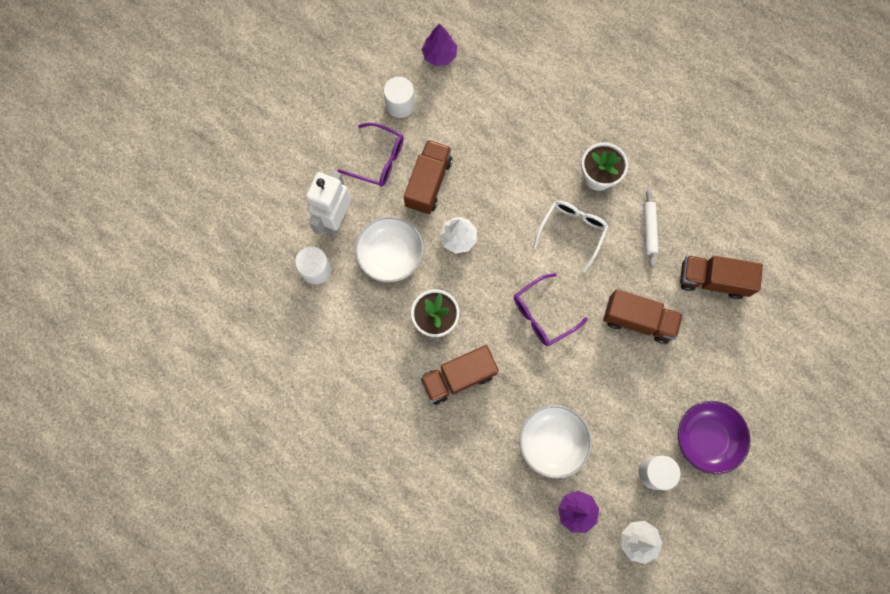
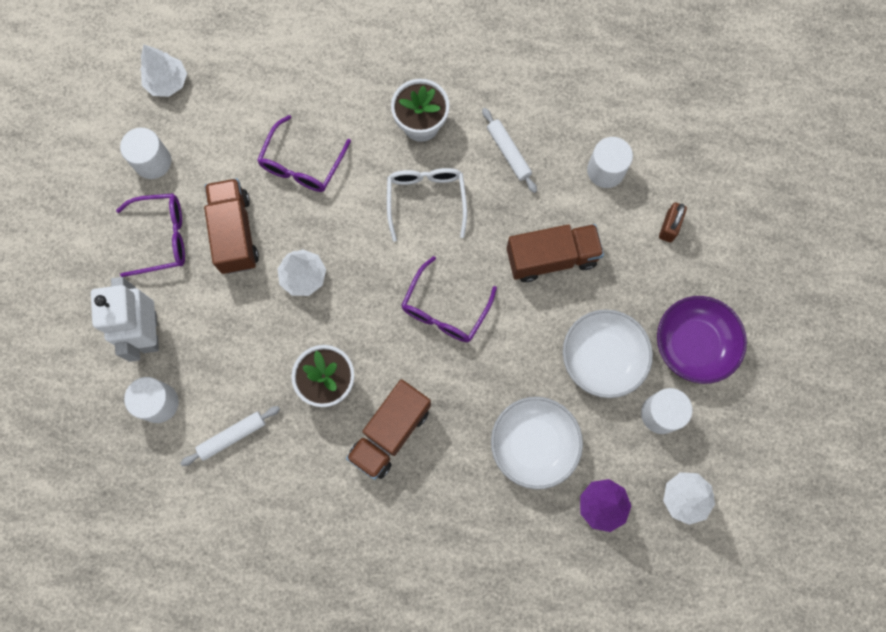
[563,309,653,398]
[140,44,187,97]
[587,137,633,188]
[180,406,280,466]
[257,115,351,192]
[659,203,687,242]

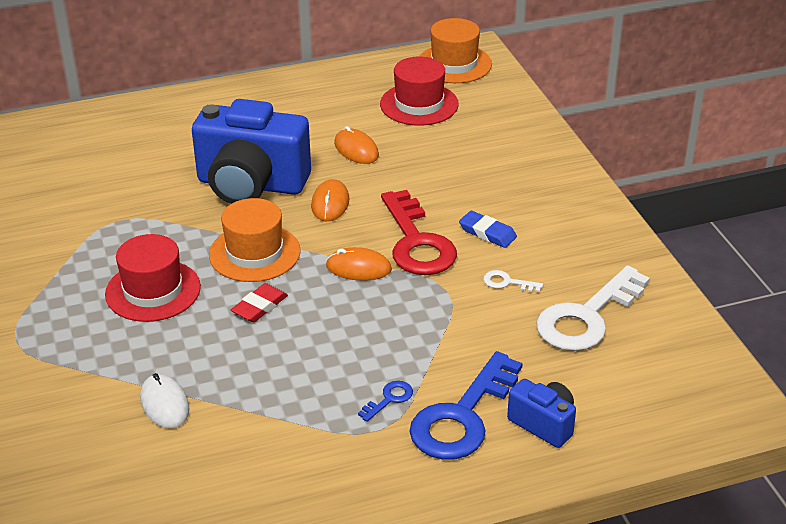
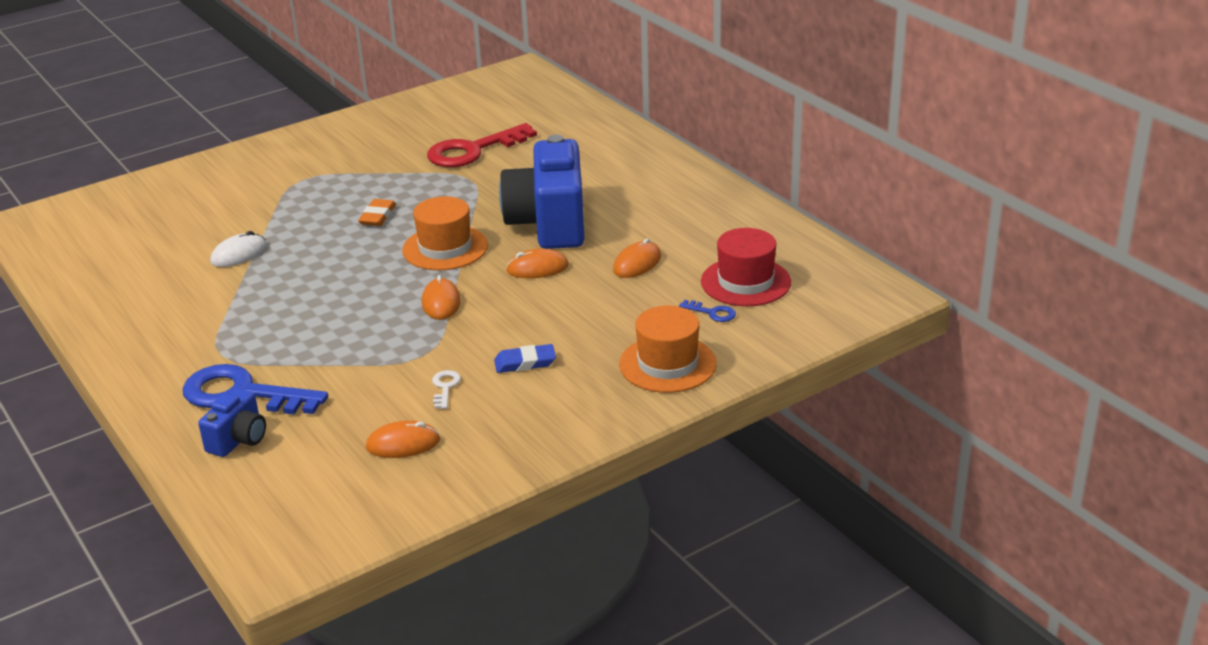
[358,199,396,226]
[231,283,288,322] (first image)
[679,300,736,322]
[427,123,537,167]
[619,306,717,393]
[494,344,556,373]
[366,421,440,458]

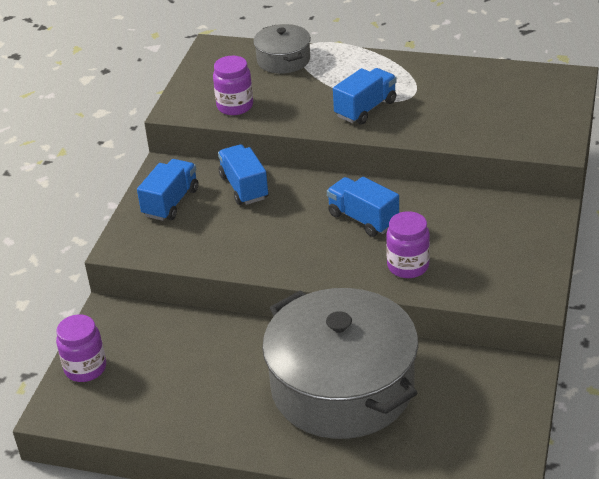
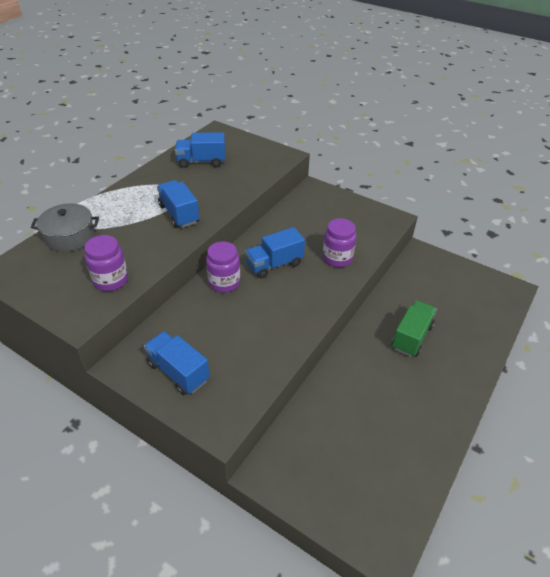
[206,241,240,293]
[175,132,225,168]
[392,300,437,357]

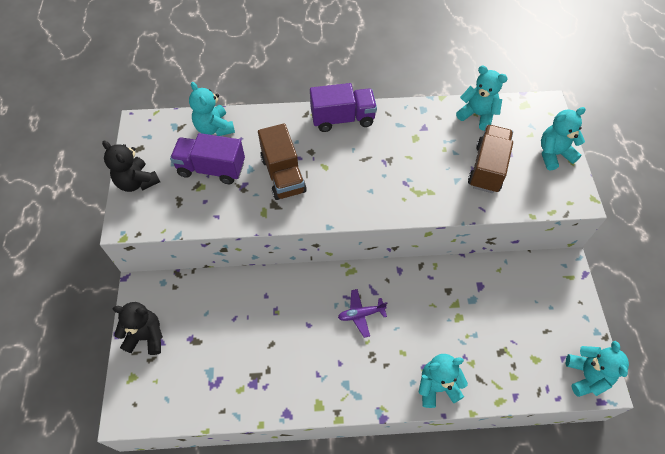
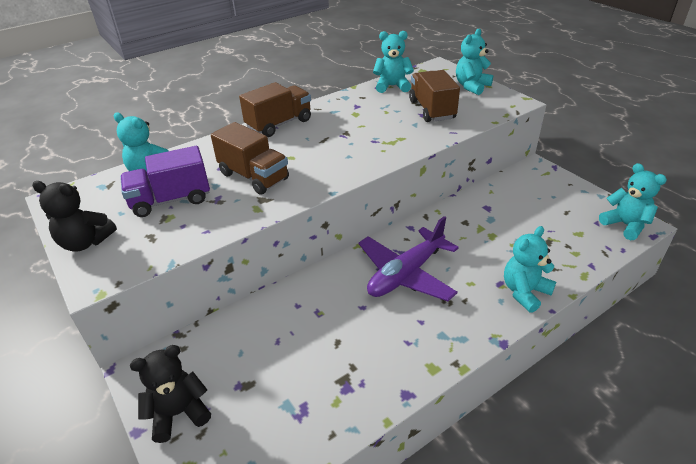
[239,82,311,137]
[358,216,459,301]

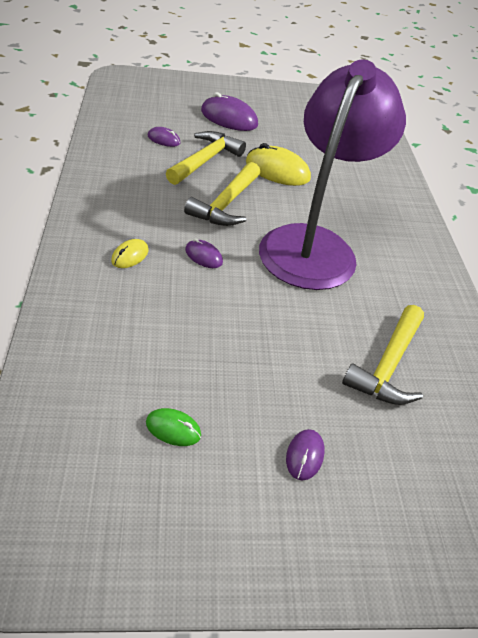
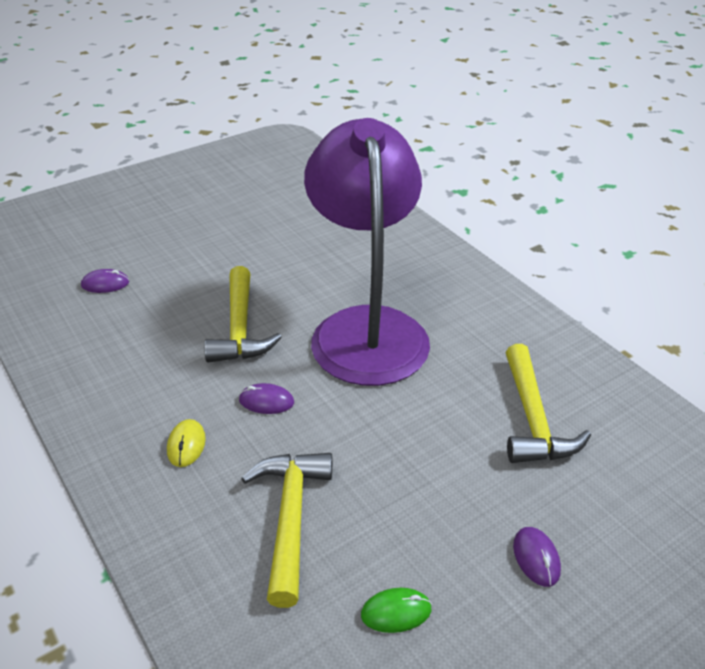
[241,453,332,608]
[201,92,258,131] (first image)
[246,143,311,186] (first image)

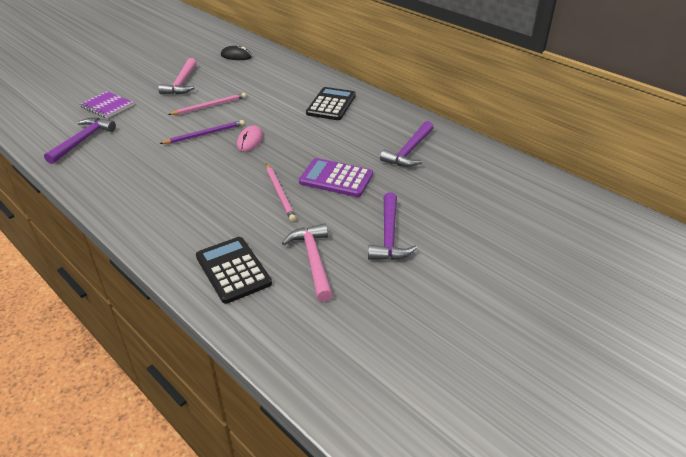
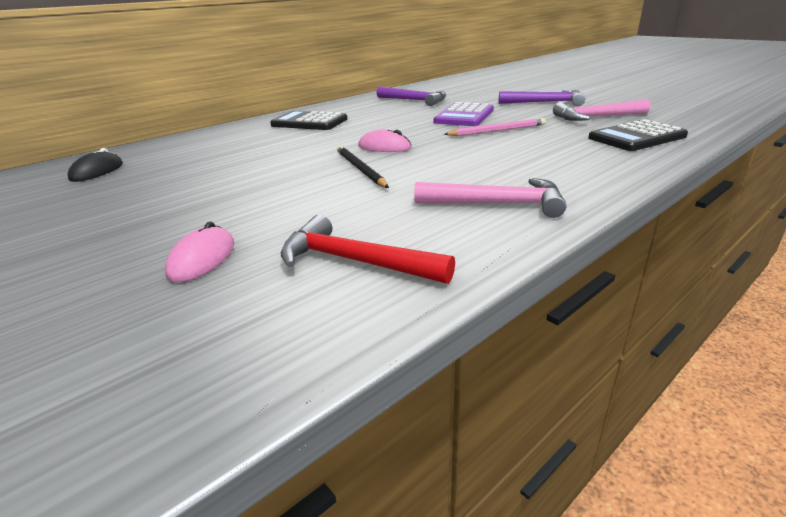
[281,215,455,284]
[165,221,234,282]
[414,178,566,218]
[337,145,389,188]
[168,93,246,115] (first image)

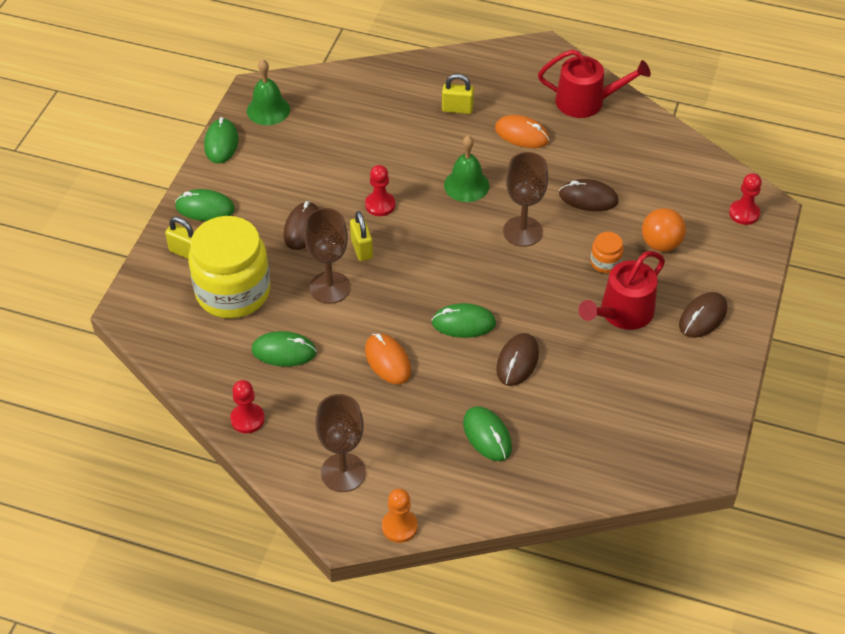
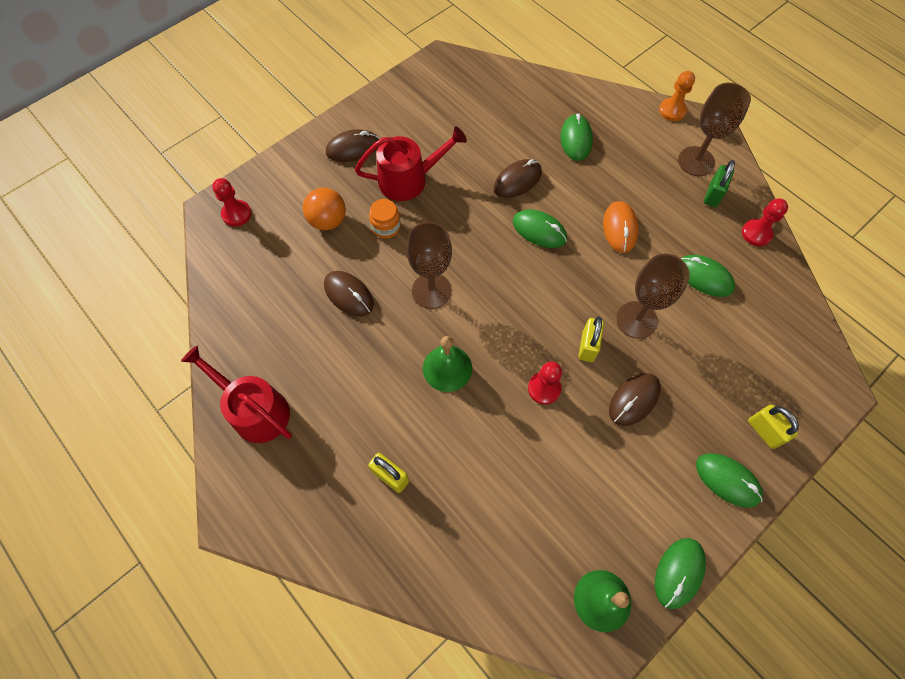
[188,216,270,318] (first image)
[495,115,550,148] (first image)
[704,160,735,207]

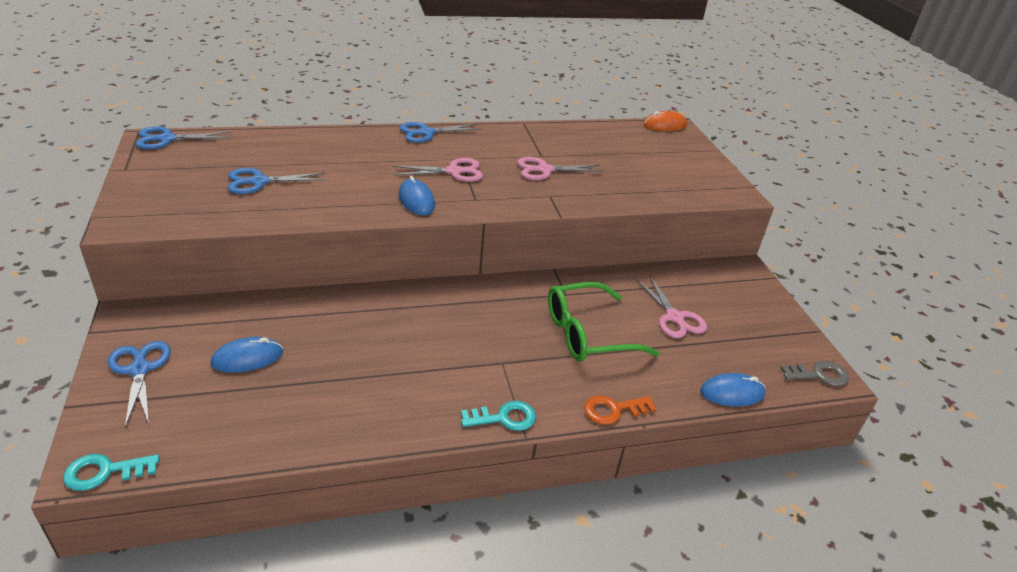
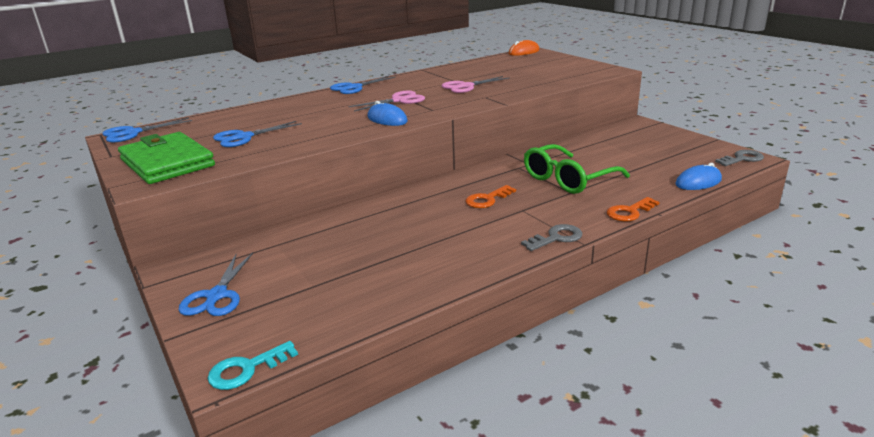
[179,253,253,316]
[210,337,283,373] (first image)
[521,224,582,251]
[636,275,707,338] (first image)
[118,132,215,184]
[466,185,516,208]

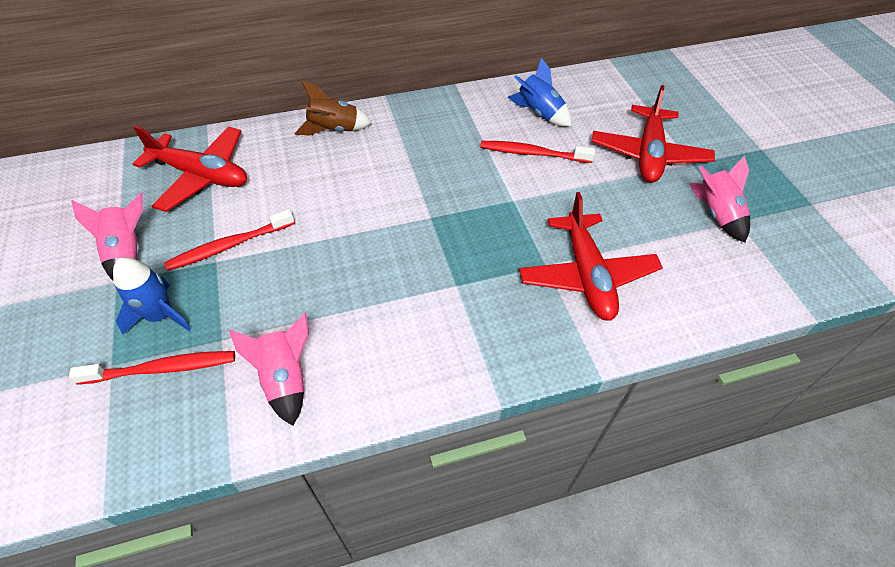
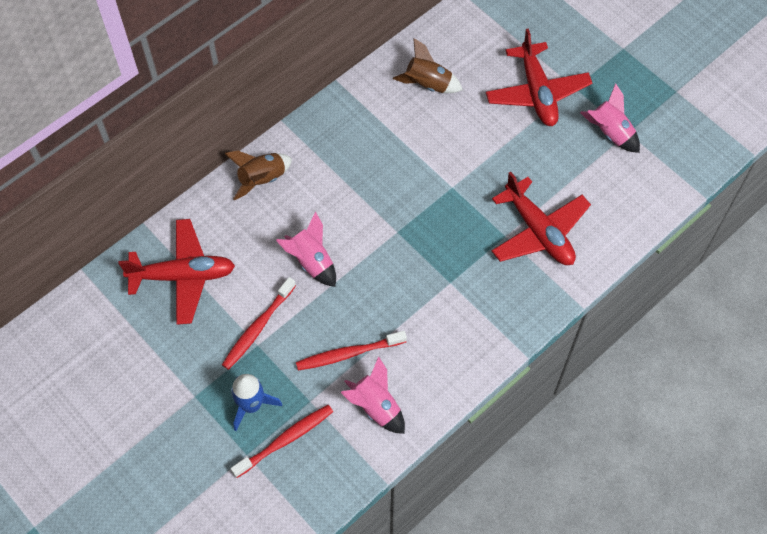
[276,212,336,287]
[296,331,407,370]
[393,38,463,93]

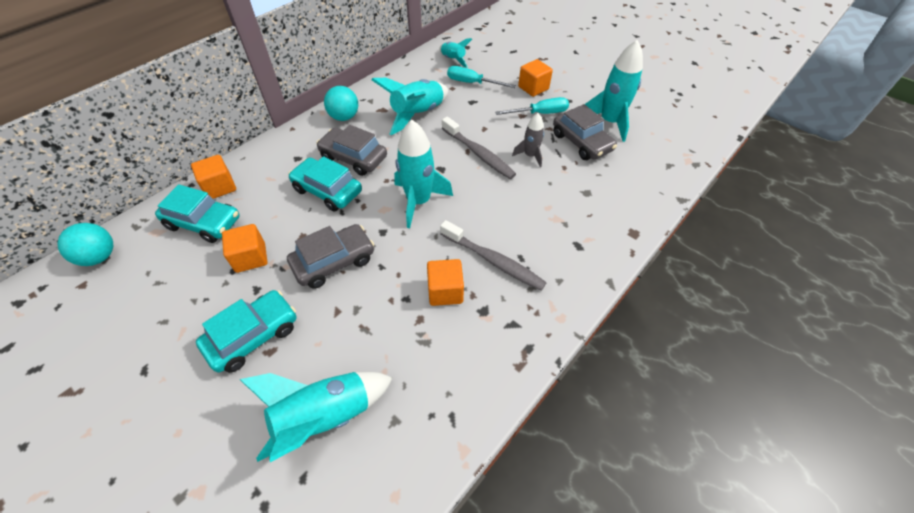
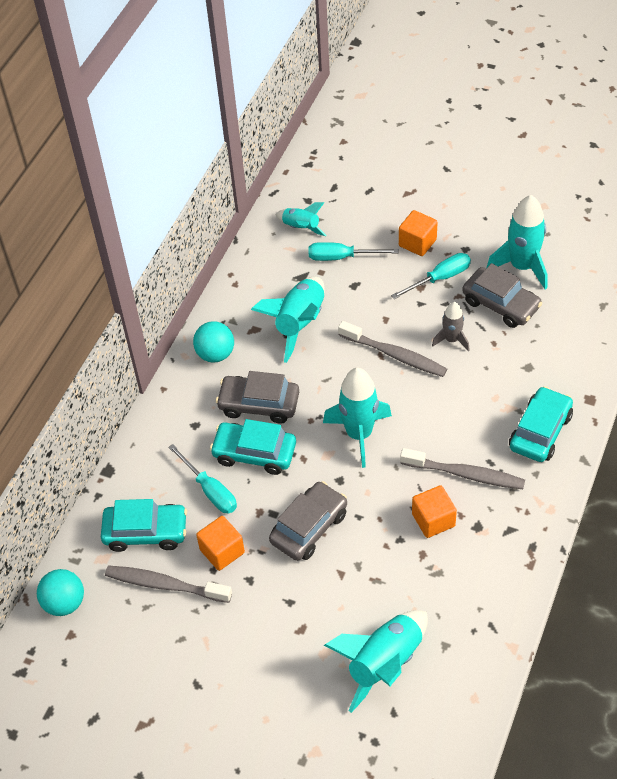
[191,155,236,199] (first image)
[509,386,573,462]
[105,565,232,603]
[168,444,237,513]

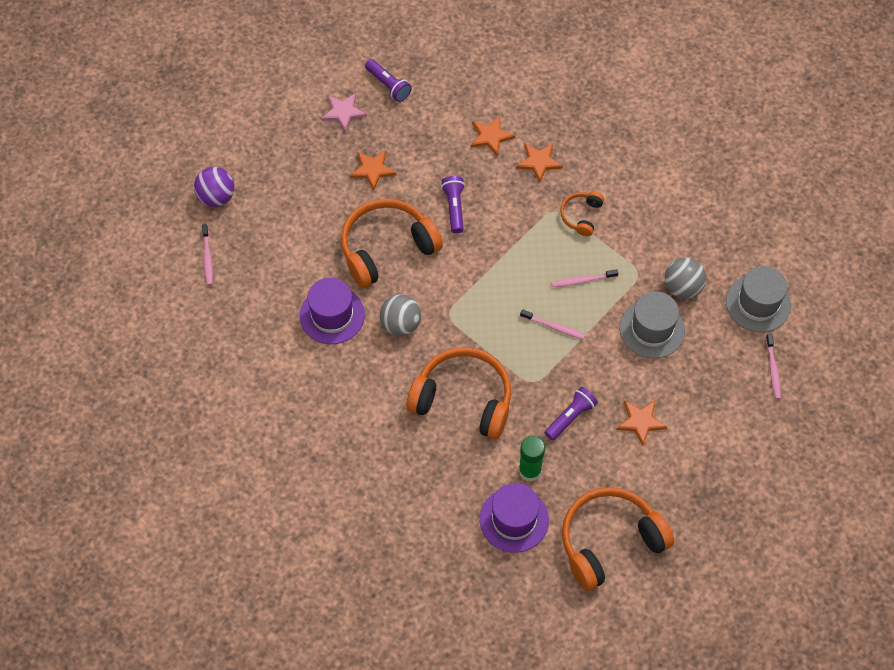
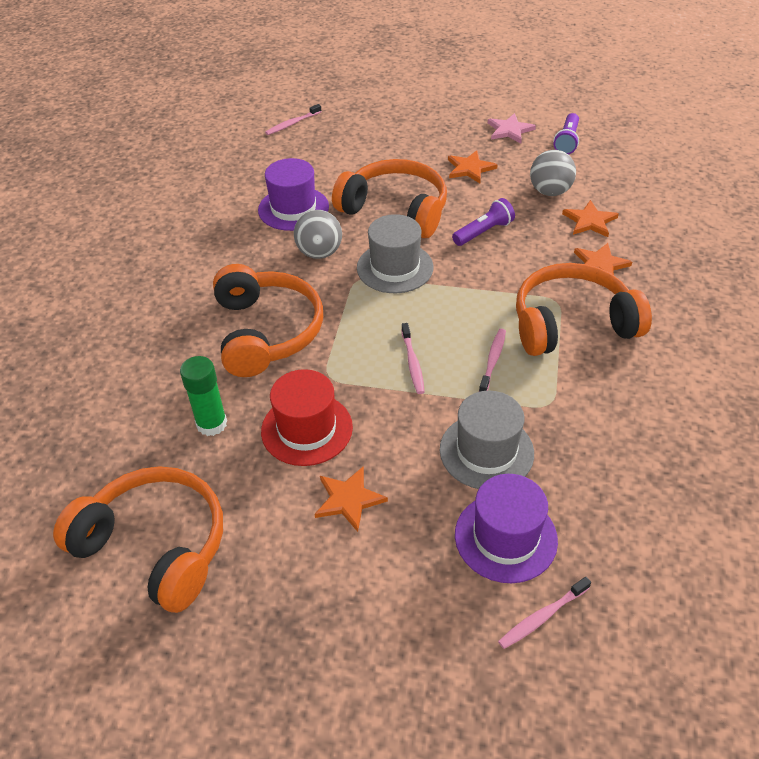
[194,167,234,207] (first image)
[455,474,558,583]
[261,369,353,466]
[479,329,506,392]
[516,263,652,356]
[530,150,576,196]
[357,214,433,293]

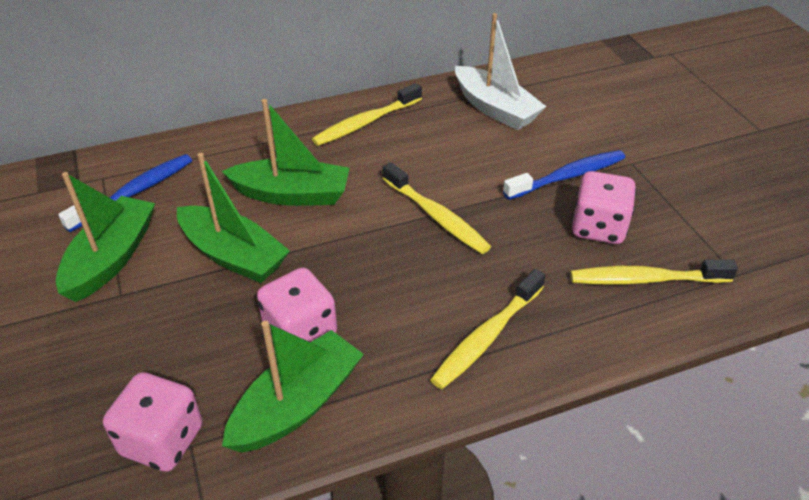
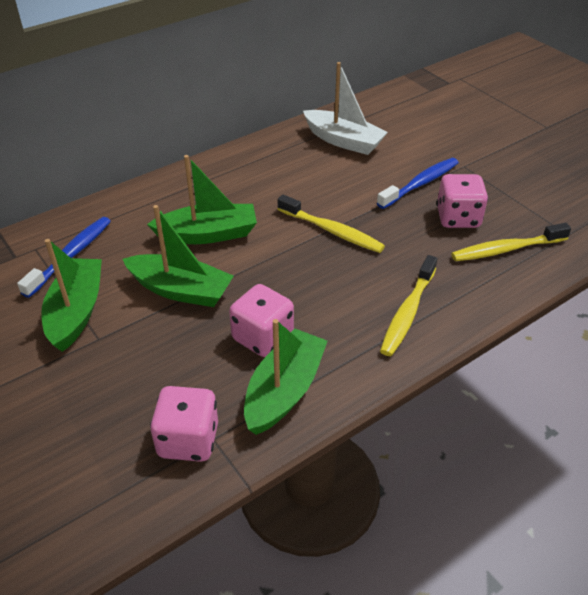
[312,83,422,146] (first image)

